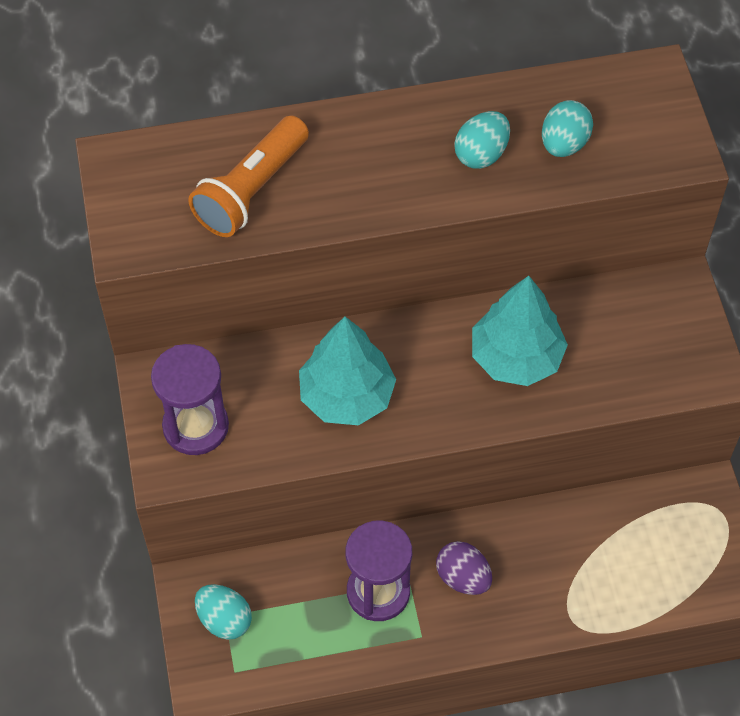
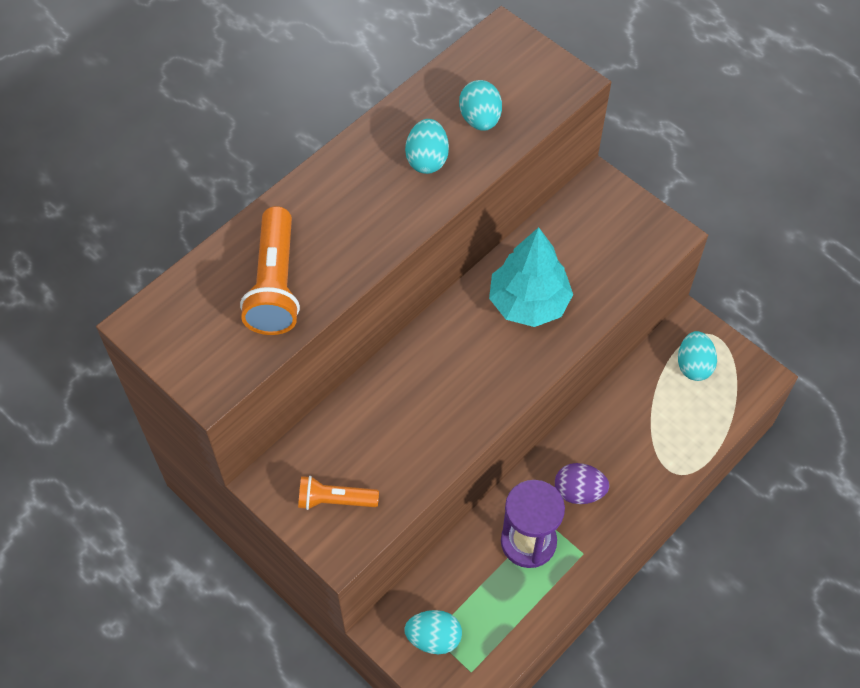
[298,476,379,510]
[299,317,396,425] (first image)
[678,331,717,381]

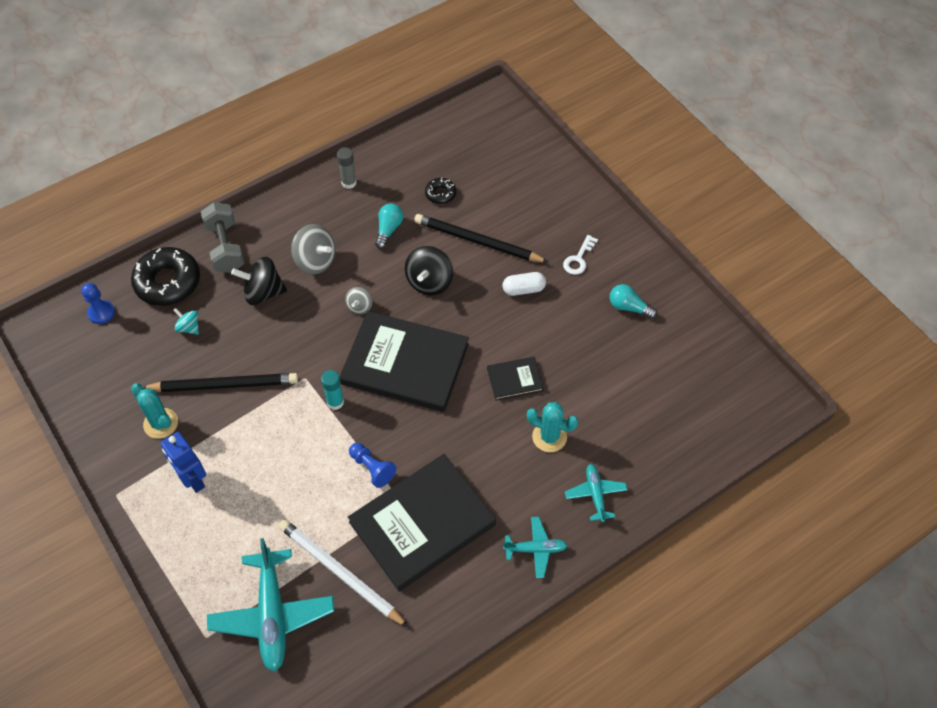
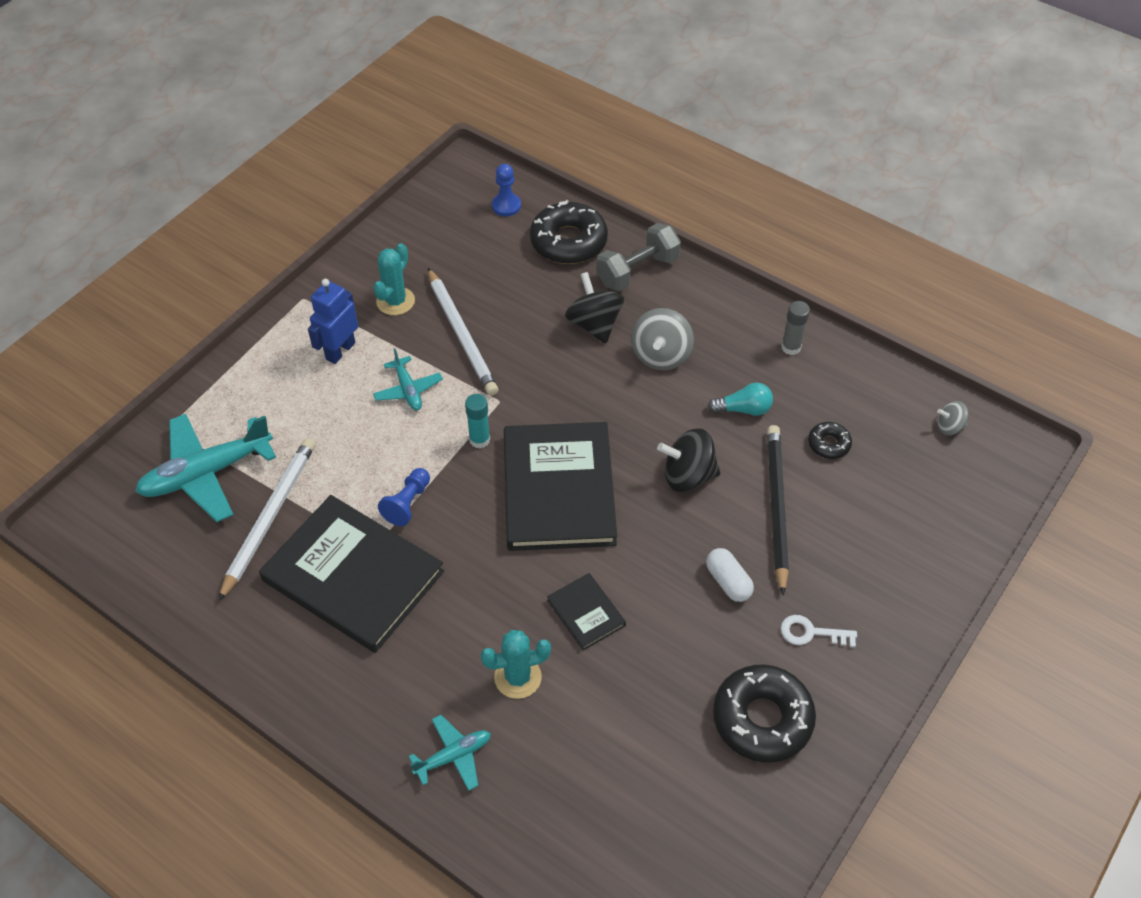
[428,268,499,396]
[173,308,199,335] (first image)
[937,401,968,435]
[373,348,443,411]
[480,630,551,699]
[713,665,816,762]

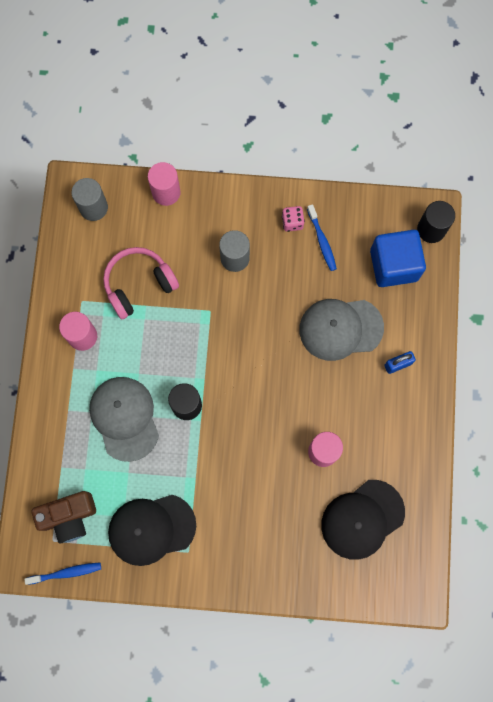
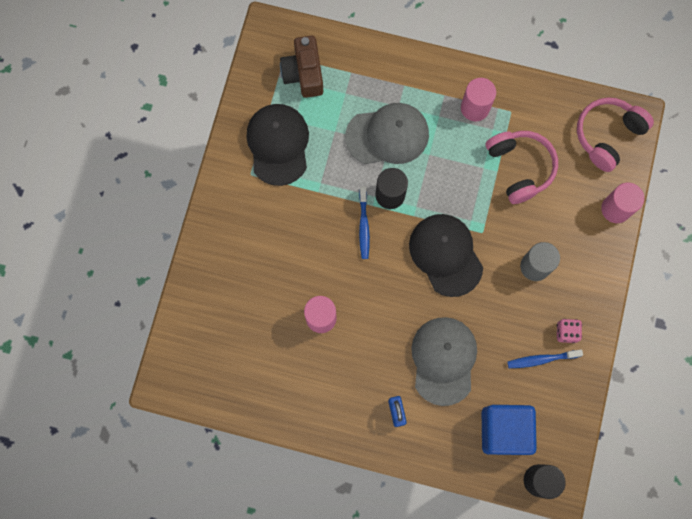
[359,187,370,259]
[577,97,654,172]
[409,214,483,297]

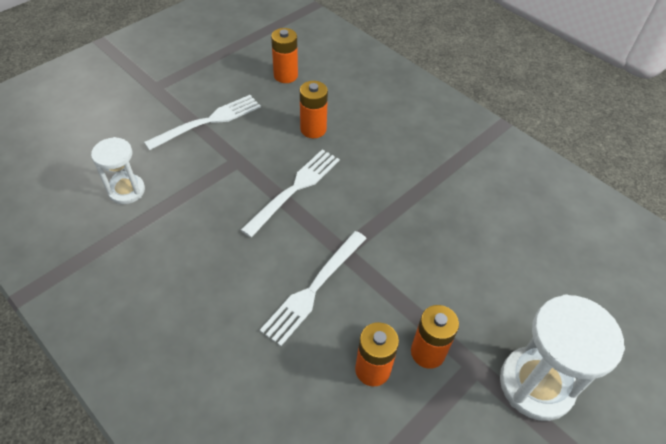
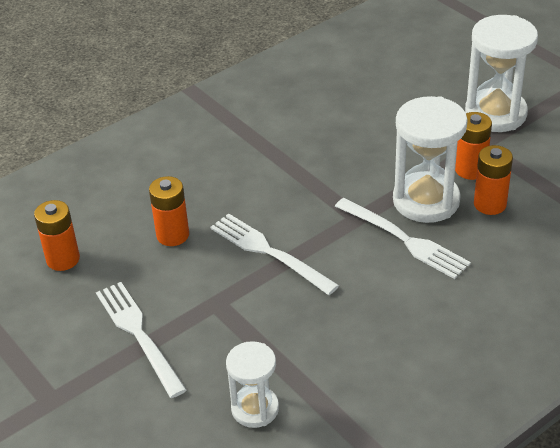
[393,96,468,223]

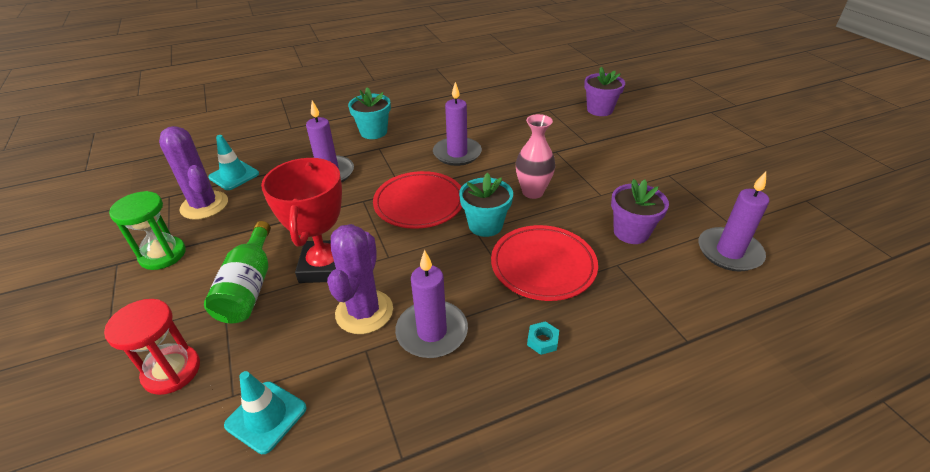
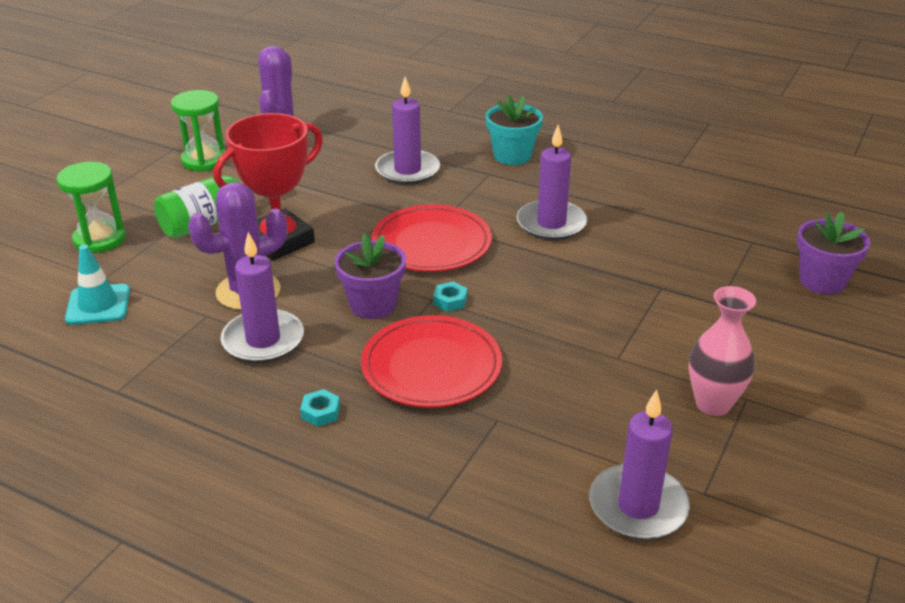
[57,162,126,253]
[208,135,259,190] (first image)
[433,282,467,312]
[689,286,756,416]
[335,233,406,319]

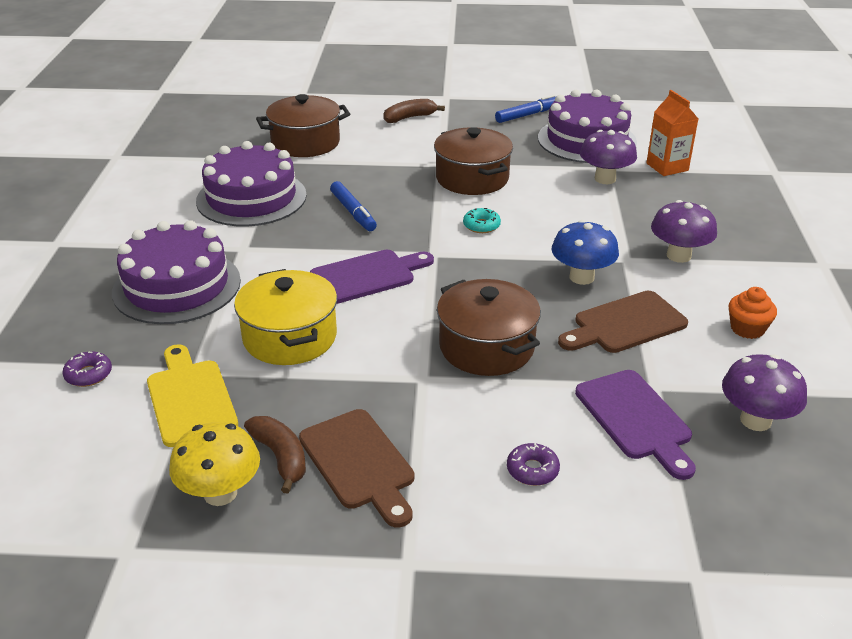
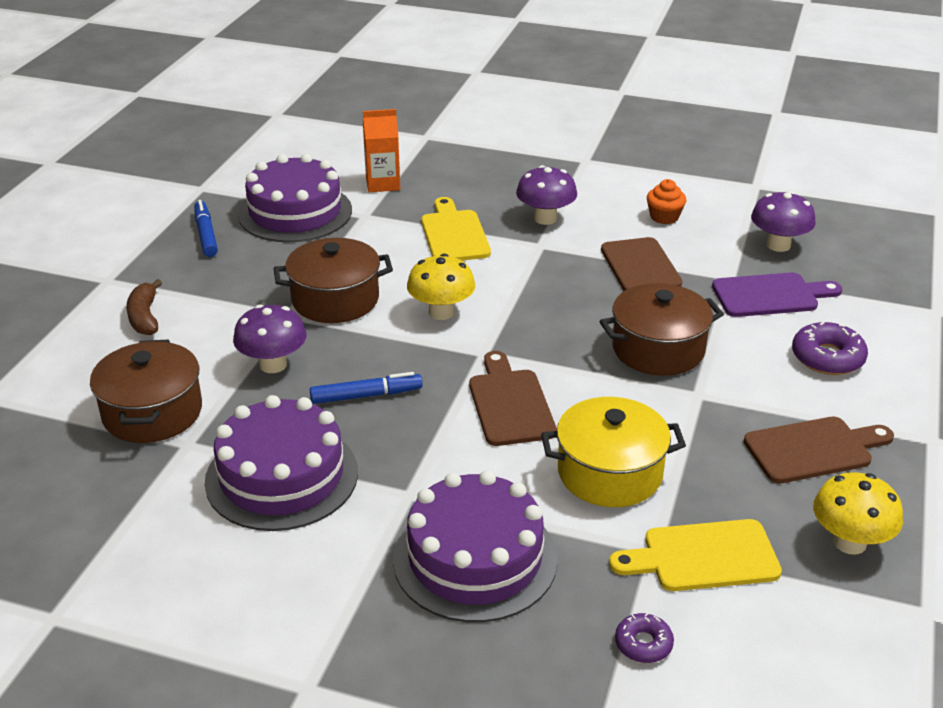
[244,416,306,494] (first image)
[469,351,557,446]
[407,254,475,320]
[792,322,868,375]
[552,220,619,285] (first image)
[233,304,307,373]
[421,197,491,261]

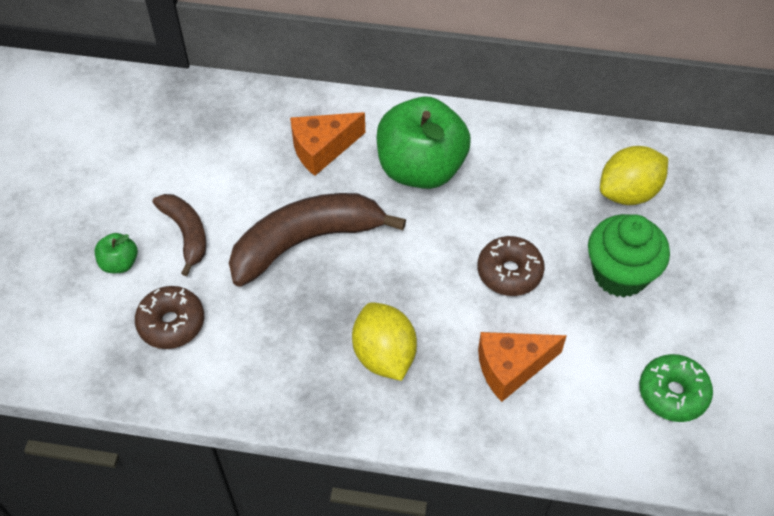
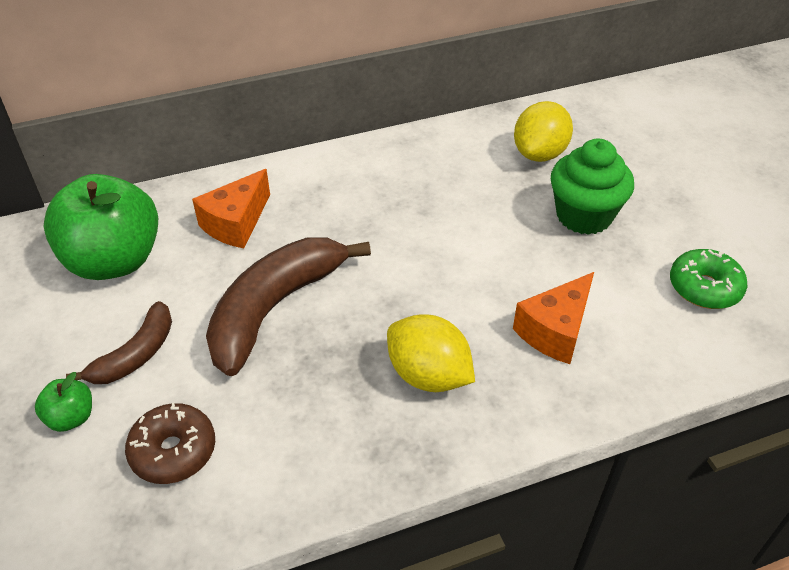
[66,301,172,384]
[44,174,158,280]
[477,236,545,296] (first image)

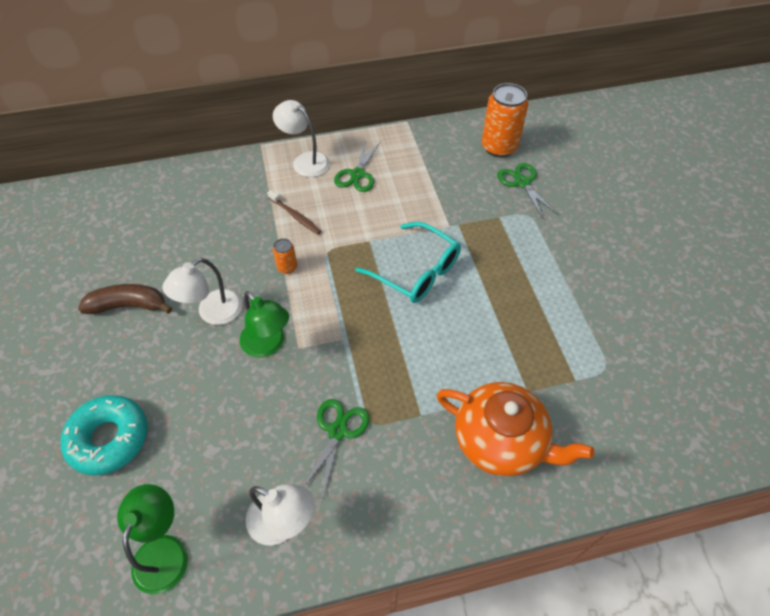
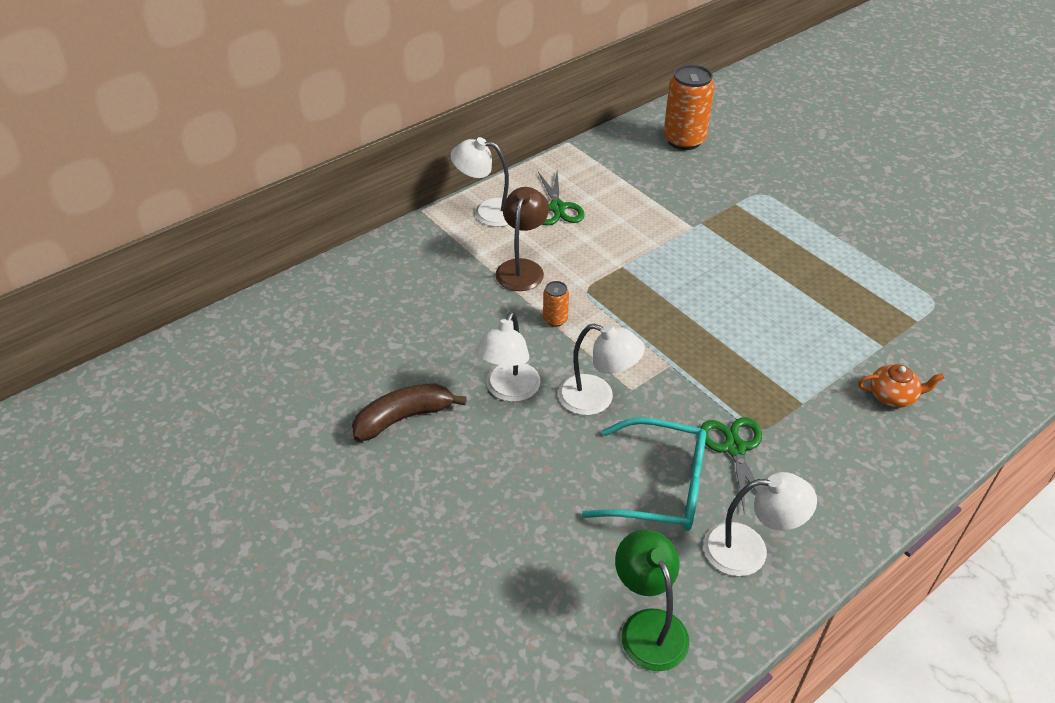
[61,395,148,475] (first image)
[558,324,645,415]
[495,187,549,291]
[582,417,706,531]
[858,364,944,408]
[497,163,558,218] (first image)

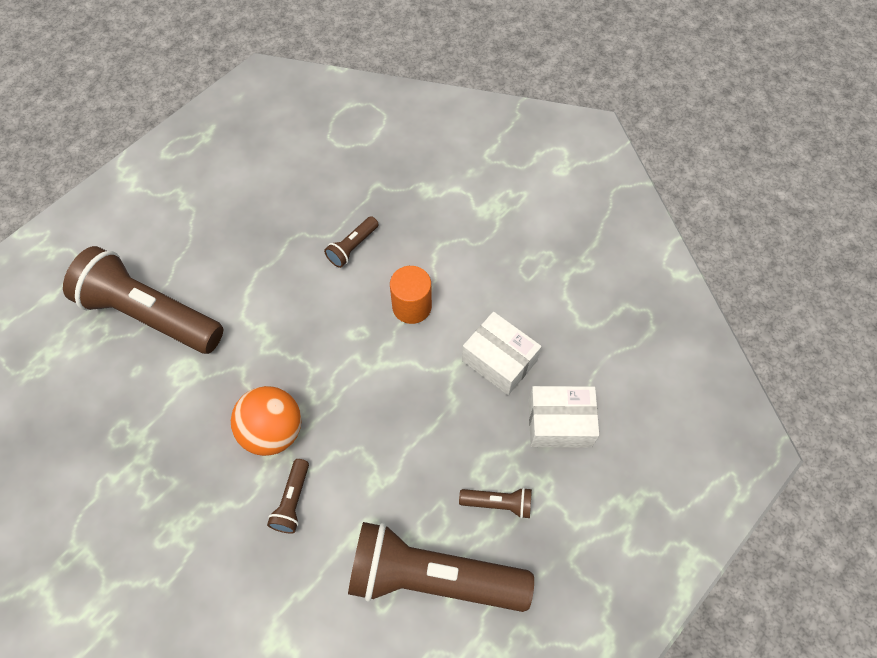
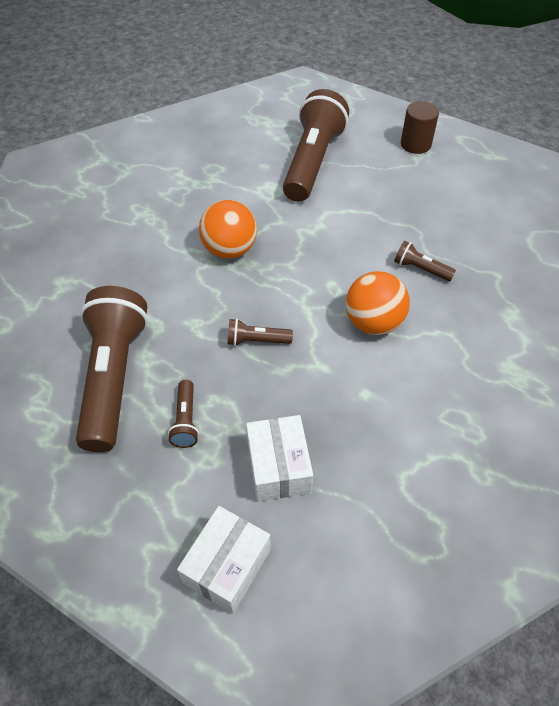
[228,319,293,346]
[346,271,410,335]
[177,506,271,614]
[401,101,439,154]

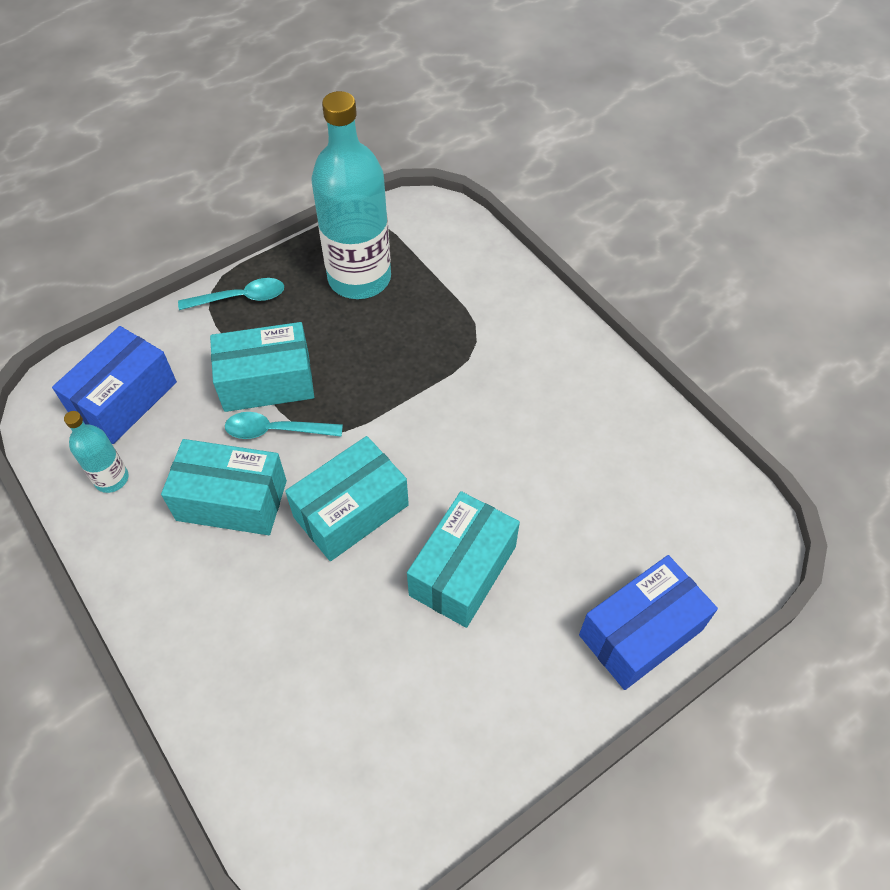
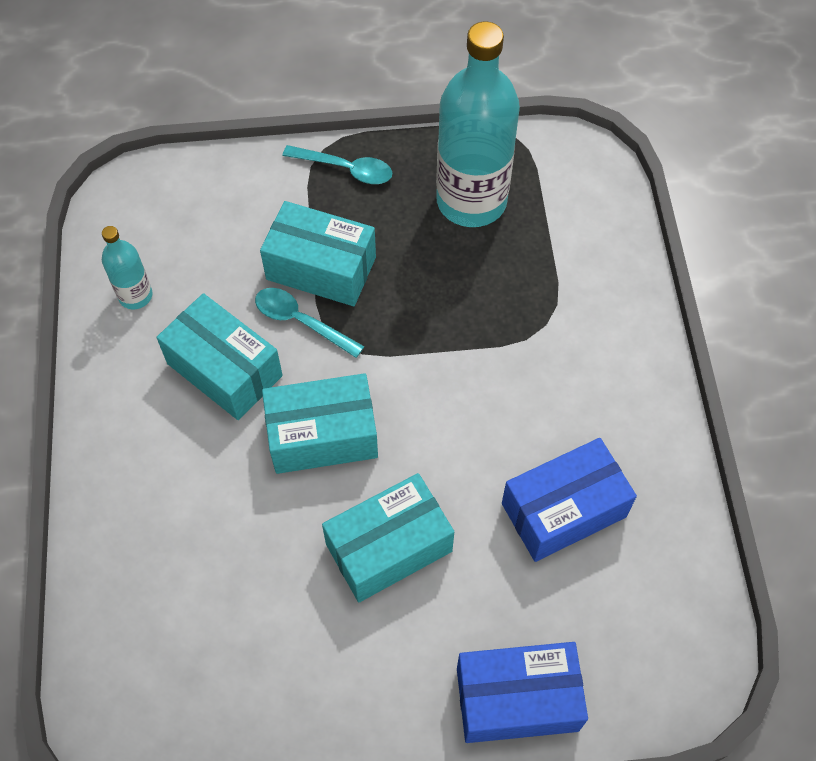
[502,438,637,562]

